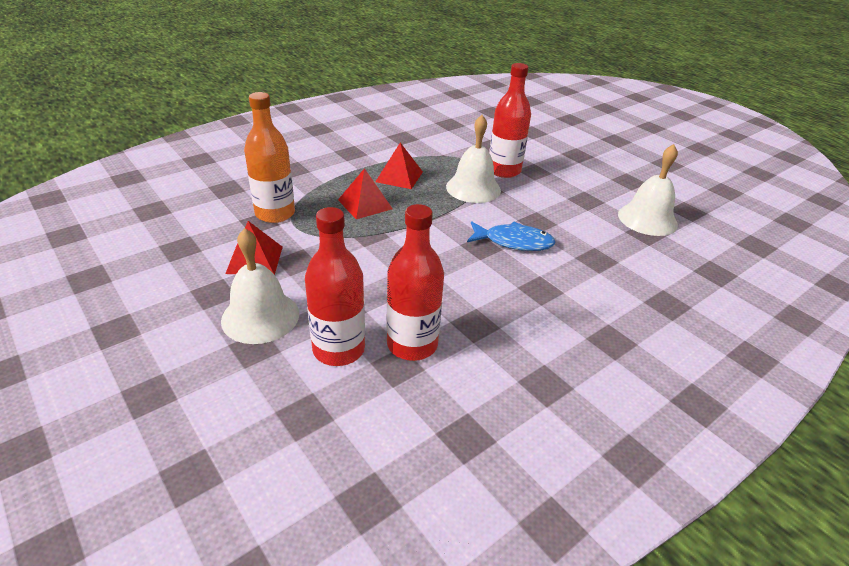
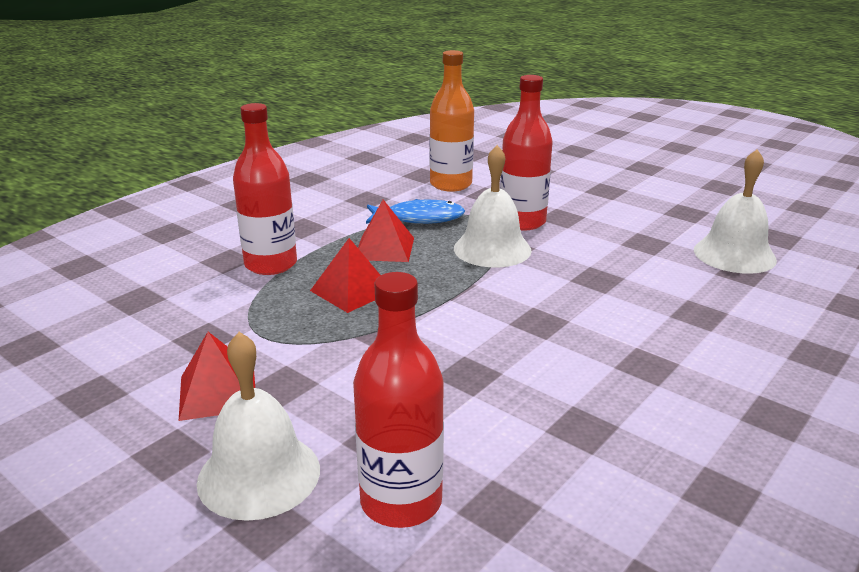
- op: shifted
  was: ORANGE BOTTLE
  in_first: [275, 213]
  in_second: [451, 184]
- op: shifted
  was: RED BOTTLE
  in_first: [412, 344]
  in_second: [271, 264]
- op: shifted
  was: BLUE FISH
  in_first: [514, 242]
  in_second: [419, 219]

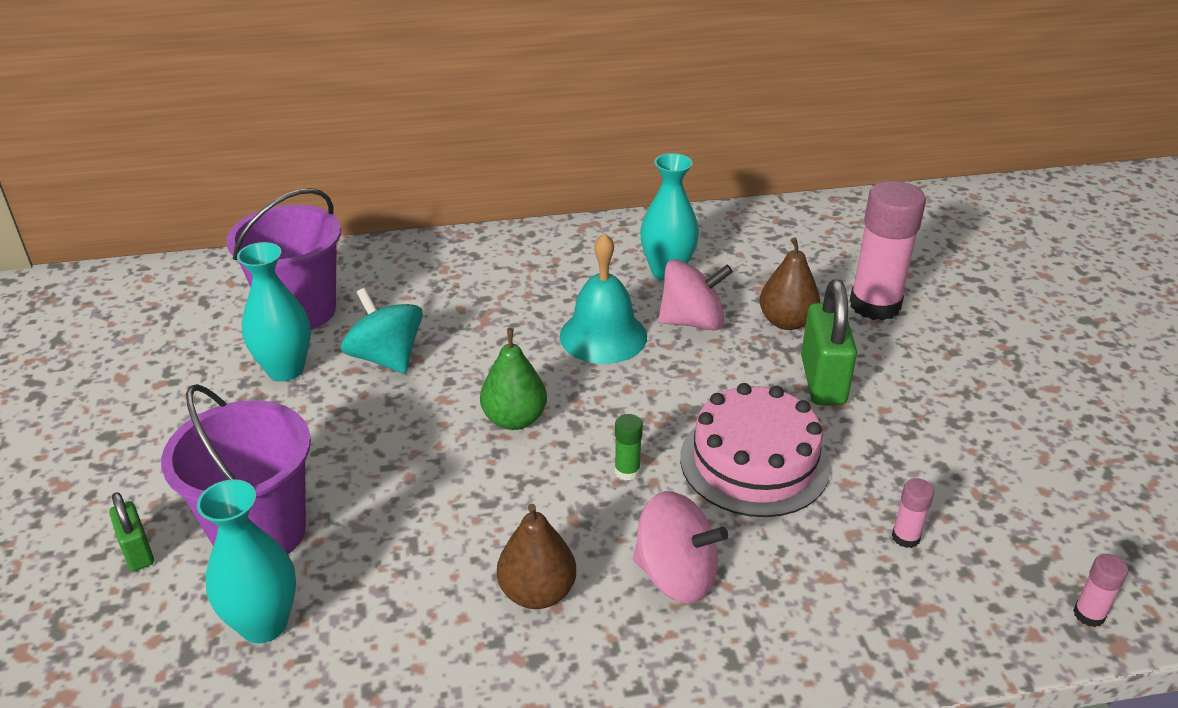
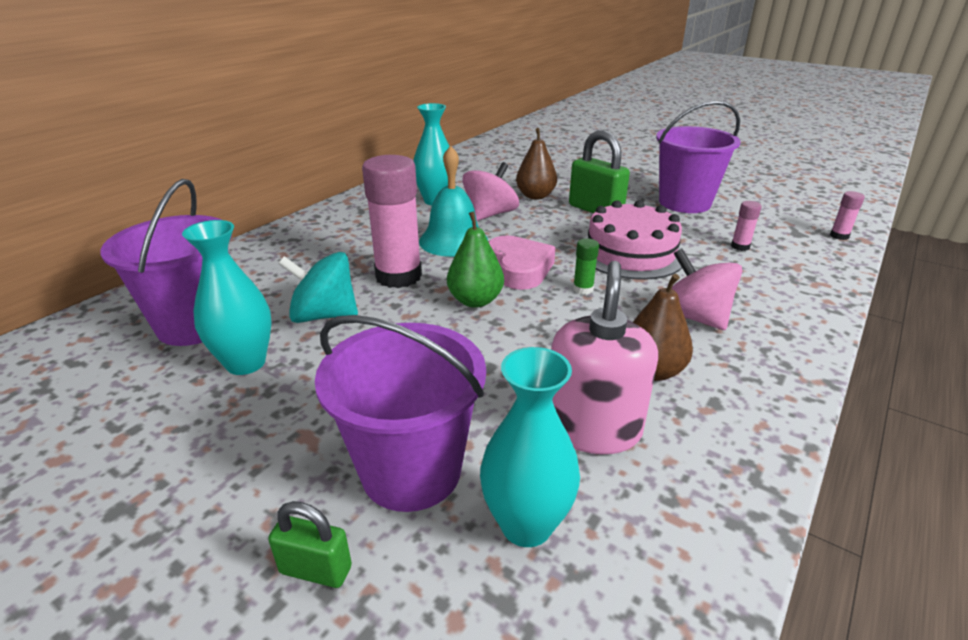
- op: shifted
  was: PINK GLUE STICK
  in_first: [875, 305]
  in_second: [398, 276]
- op: rotated
  was: PINK SPINNING TOP
  in_first: [676, 575]
  in_second: [694, 317]
  clockwise: -105
- op: new
  now: PURPLE BUCKET
  in_second: [684, 203]
- op: new
  now: PINK HEART
  in_second: [519, 268]
- op: new
  now: PINK SOAP DISPENSER
  in_second: [593, 428]

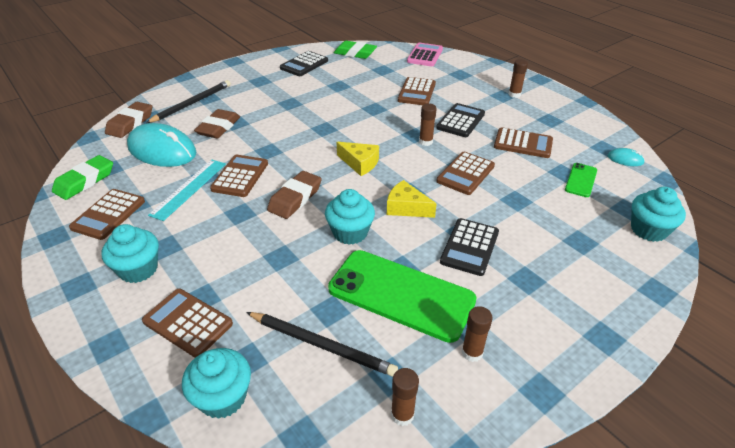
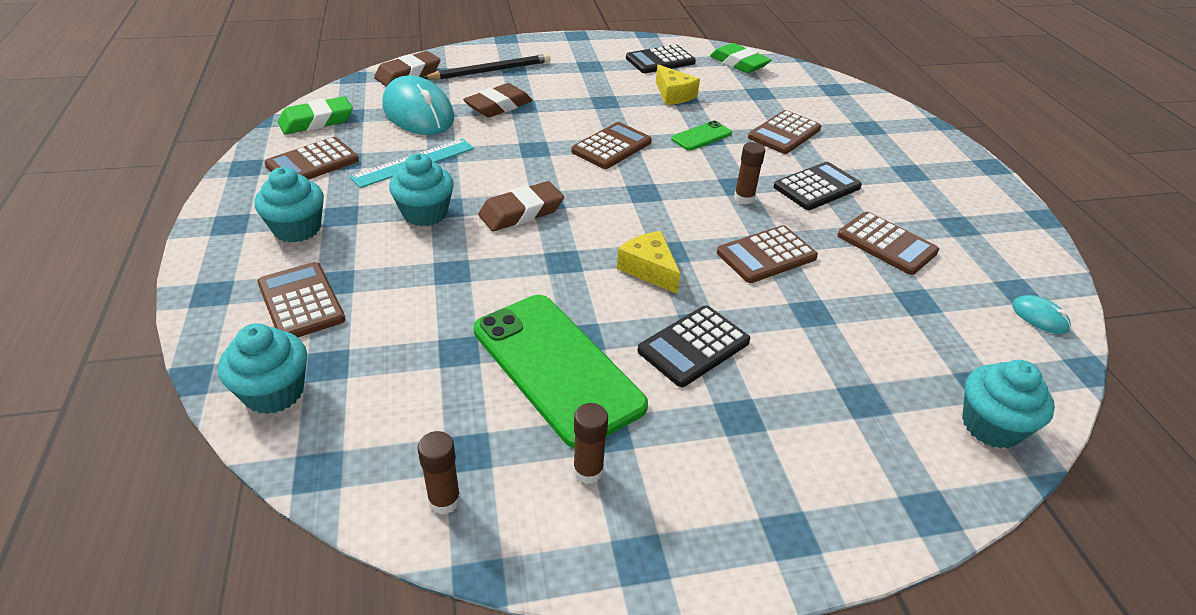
- op: gone
  was: PINK CALCULATOR
  in_first: [425, 55]
- op: gone
  was: BROWN GLUE STICK
  in_first: [514, 94]
- op: shifted
  was: YELLOW CHEESE
  in_first: [360, 163]
  in_second: [673, 95]
- op: shifted
  was: BROWN CALCULATOR
  in_first: [240, 176]
  in_second: [611, 147]
- op: shifted
  was: GREEN PHONE
  in_first: [581, 180]
  in_second: [701, 136]
- op: shifted
  was: TURQUOISE CUPCAKE
  in_first: [350, 232]
  in_second: [425, 213]
- op: gone
  was: BLACK PENCIL
  in_first: [322, 345]

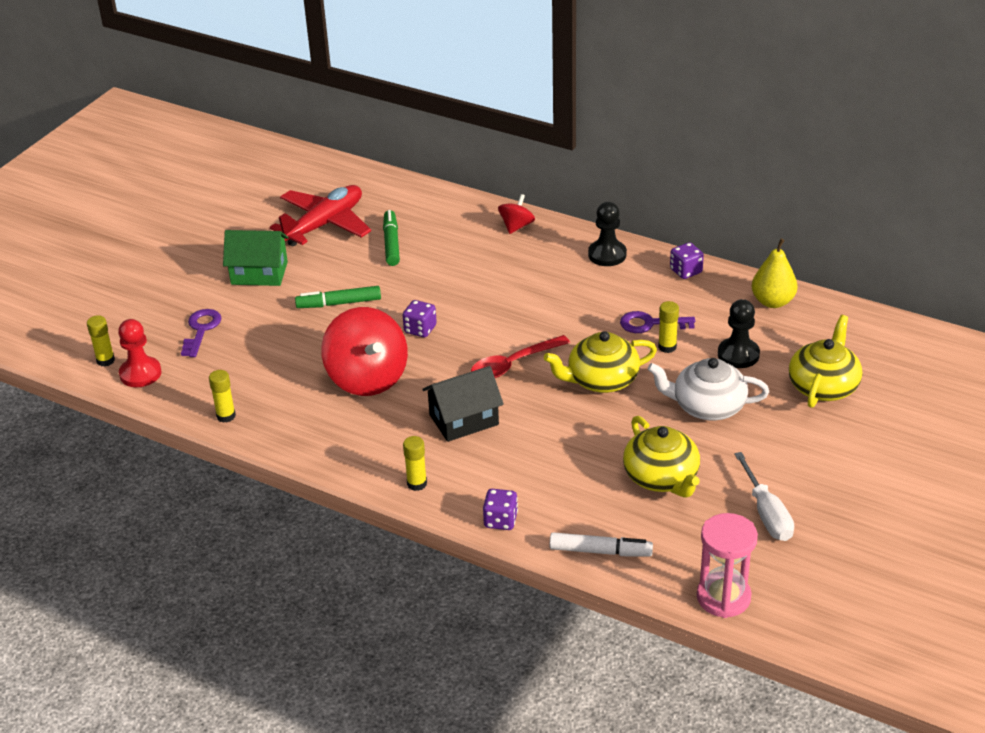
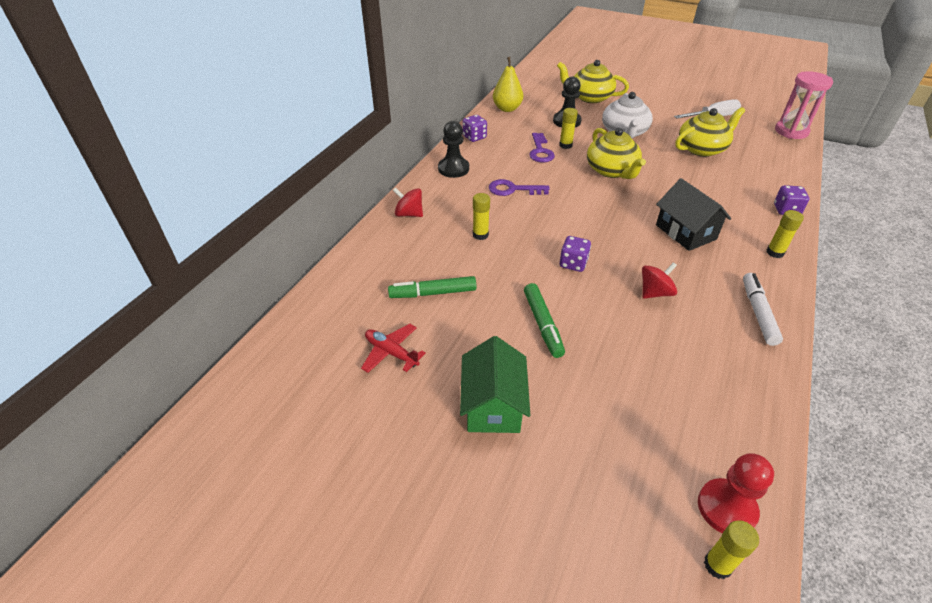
- op: scaled
  was: RED PLANE
  in_first: [324, 224]
  in_second: [391, 352]
  ratio: 0.53
- op: scaled
  was: RED SPINNING TOP
  in_first: [367, 378]
  in_second: [655, 292]
  ratio: 0.49
- op: shifted
  was: PURPLE KEY
  in_first: [201, 330]
  in_second: [513, 189]
- op: gone
  was: RED SPOON
  in_first: [513, 364]
- op: shifted
  was: YELLOW GLUE STICK
  in_first: [226, 416]
  in_second: [480, 235]
- op: shifted
  was: WHITE MARKER
  in_first: [600, 551]
  in_second: [758, 313]

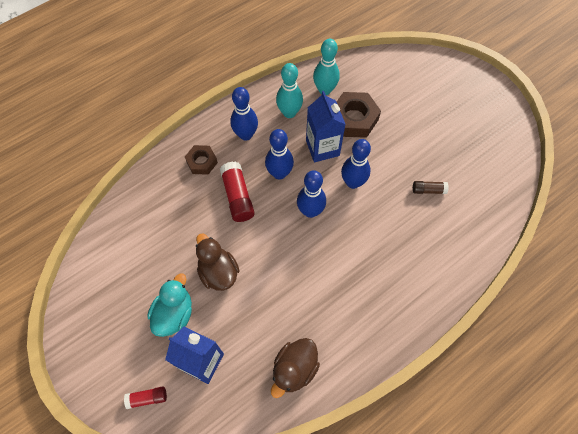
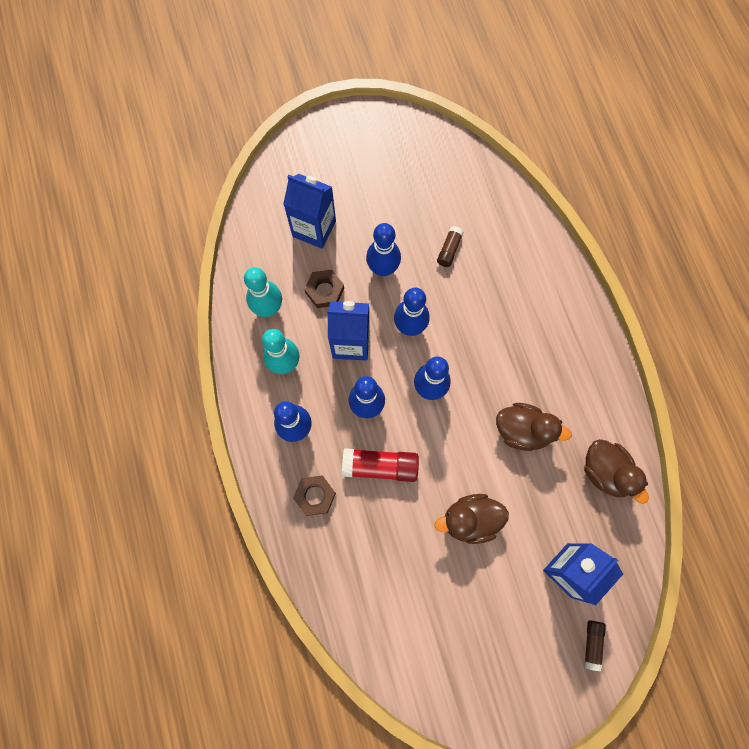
- op: scaled
  was: BROWN NUT
  in_first: [354, 119]
  in_second: [324, 291]
  ratio: 0.62
- op: gone
  was: TURQUOISE DUCK
  in_first: [174, 313]
- op: repainted
  was: RED GLUE STICK
  now: BROWN GLUE STICK
  in_first: [147, 398]
  in_second: [592, 643]
- op: new
  now: BLUE CARTON
  in_second: [314, 229]
- op: new
  now: BLUE BOWLING PIN
  in_second: [383, 269]
- op: new
  now: BROWN DUCK
  in_second: [522, 430]

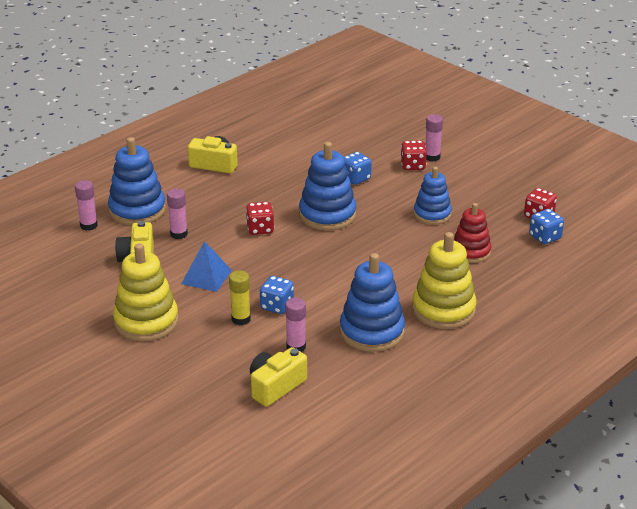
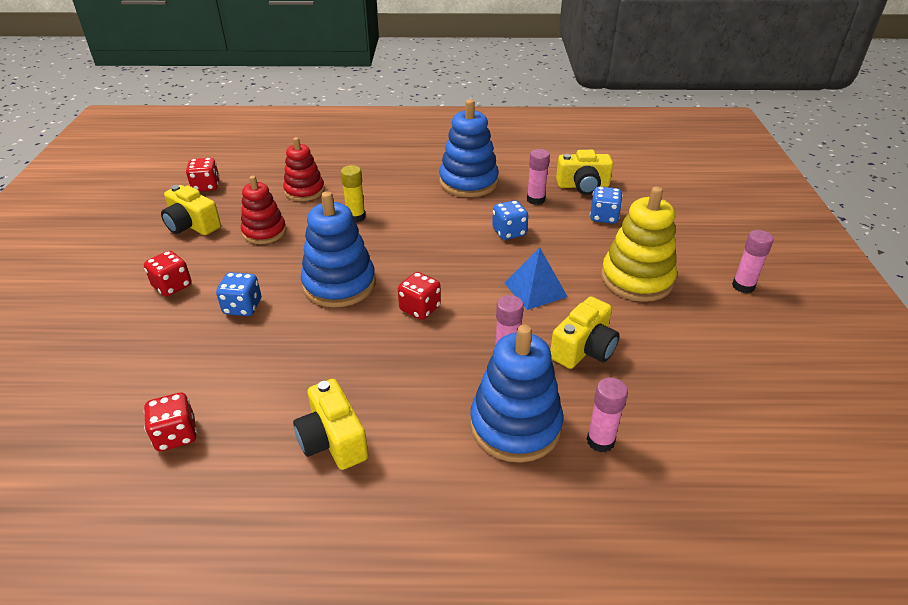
- op: shifted
  was: PINK GLUE STICK
  in_first: [432, 157]
  in_second: [743, 286]
- op: repainted
  was: BLUE STACKING TOY
  now: RED STACKING TOY
  in_first: [432, 214]
  in_second: [264, 232]
- op: shifted
  was: BLUE DICE
  in_first: [545, 237]
  in_second: [603, 217]
- op: gone
  was: YELLOW STACKING TOY
  in_first: [443, 310]
- op: shifted
  was: YELLOW GLUE STICK
  in_first: [241, 319]
  in_second: [356, 217]
- op: new
  now: YELLOW CAMERA
  in_second: [192, 225]
- op: new
  now: RED DICE
  in_second: [176, 435]

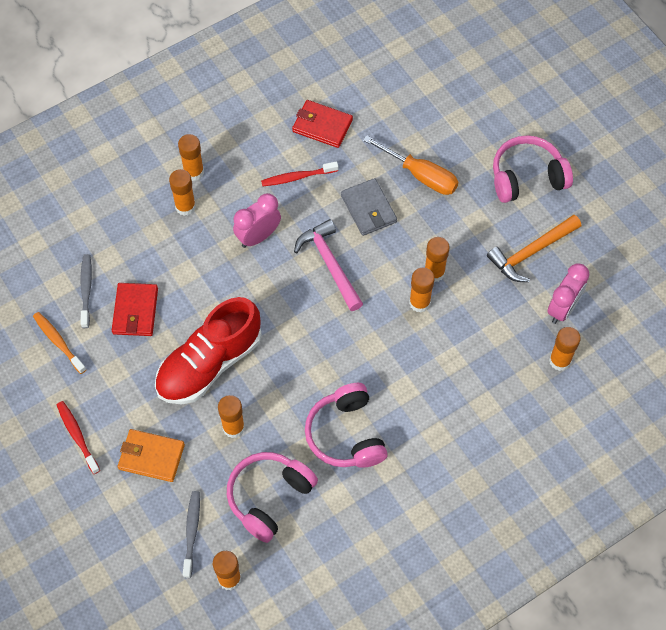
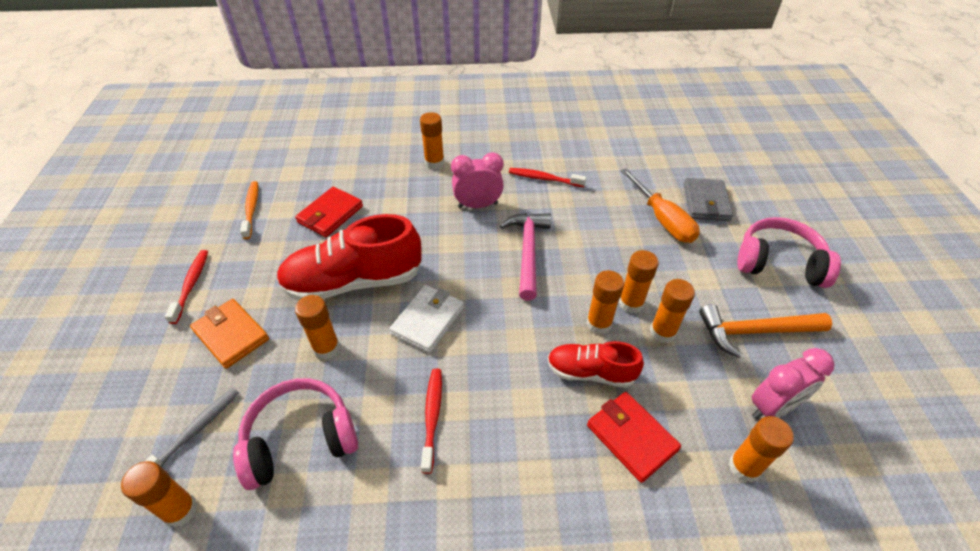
- op: shifted
  was: RED WALLET
  in_first: [322, 126]
  in_second: [631, 437]
- op: shifted
  was: ORANGE GLUE STICK
  in_first: [194, 172]
  in_second: [662, 332]
- op: shifted
  was: GREY WALLET
  in_first: [368, 209]
  in_second: [706, 202]
- op: gone
  was: GREY TOOTHBRUSH
  in_first: [86, 290]
- op: swapped
  was: PINK HEADPHONES
  now: RED TOOTHBRUSH
  in_first: [346, 434]
  in_second: [432, 416]
- op: new
  now: WHITE WALLET
  in_second: [428, 320]
- op: new
  now: RED SHOE
  in_second: [590, 372]

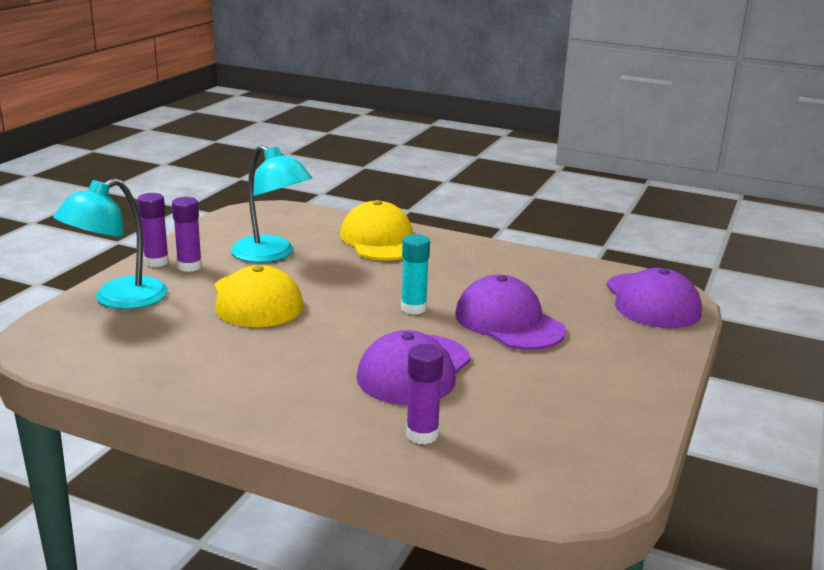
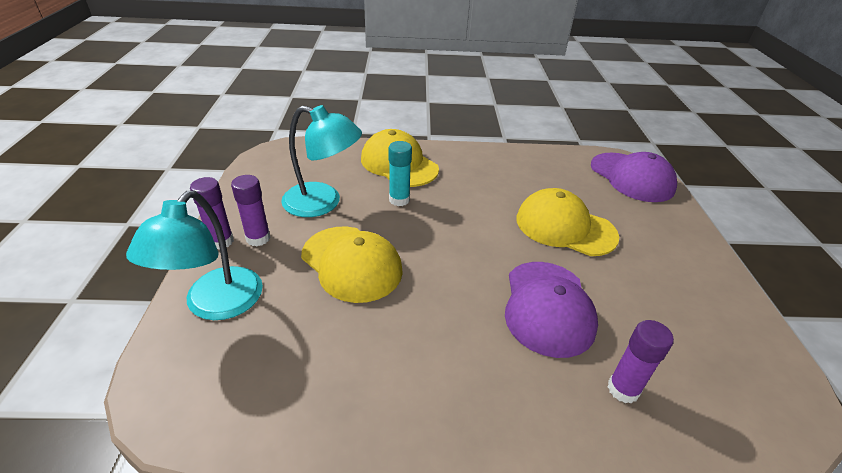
- op: shifted
  was: TURQUOISE GLUE STICK
  in_first: [413, 308]
  in_second: [399, 200]
- op: repainted
  was: PURPLE CAP
  now: YELLOW CAP
  in_first: [509, 322]
  in_second: [565, 227]

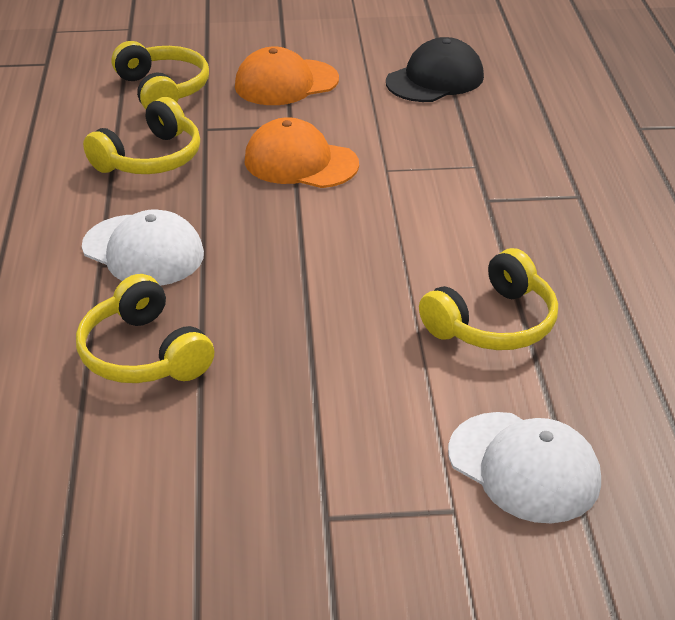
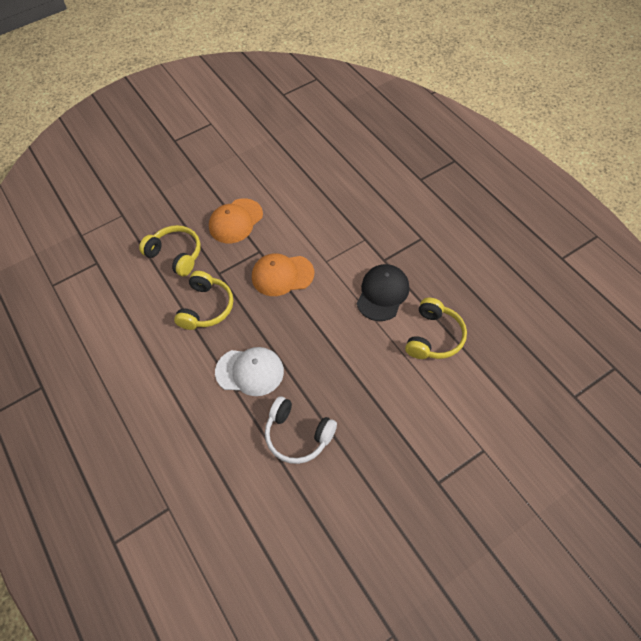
- op: shifted
  was: BLACK CAP
  in_first: [435, 79]
  in_second: [382, 293]
- op: repainted
  was: YELLOW HEADPHONES
  now: WHITE HEADPHONES
  in_first: [144, 354]
  in_second: [298, 435]
- op: gone
  was: WHITE CAP
  in_first: [524, 467]

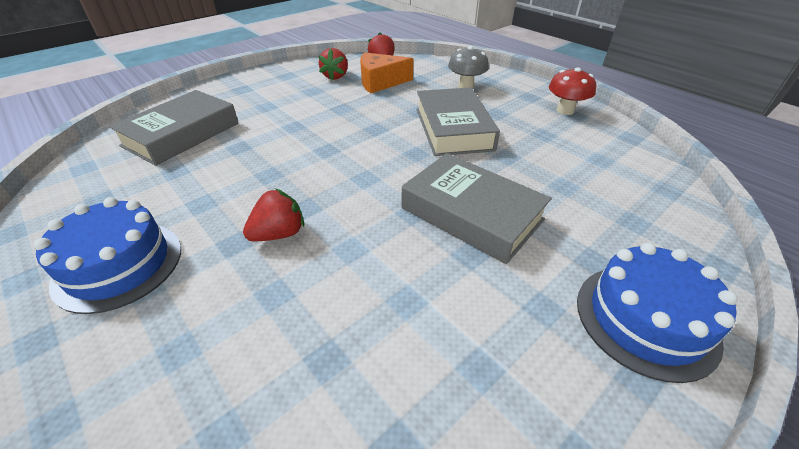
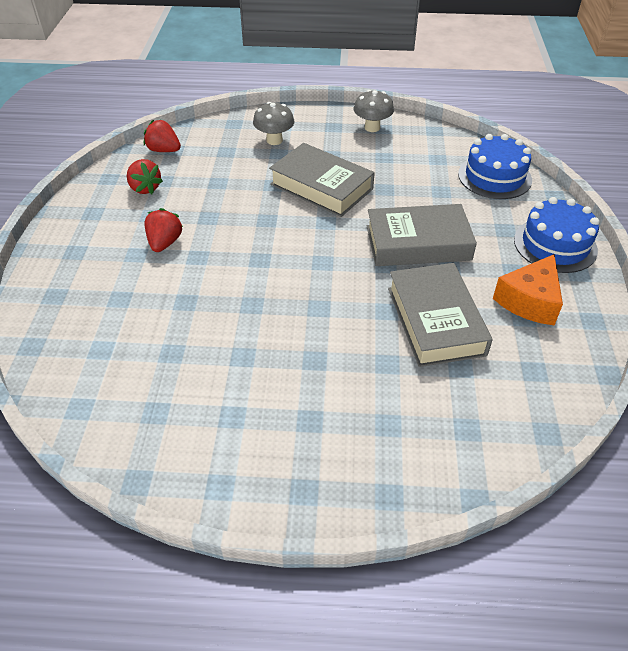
- op: shifted
  was: ORANGE CHEESE
  in_first: [380, 82]
  in_second: [529, 301]
- op: repainted
  was: RED MUSHROOM
  now: GREY MUSHROOM
  in_first: [565, 110]
  in_second: [372, 127]
- op: shifted
  was: GREY BOOK
  in_first: [181, 134]
  in_second: [435, 321]
- op: shifted
  was: RED STRAWBERRY
  in_first: [279, 234]
  in_second: [165, 243]
- op: shifted
  was: BLUE CAKE
  in_first: [119, 265]
  in_second: [494, 177]

